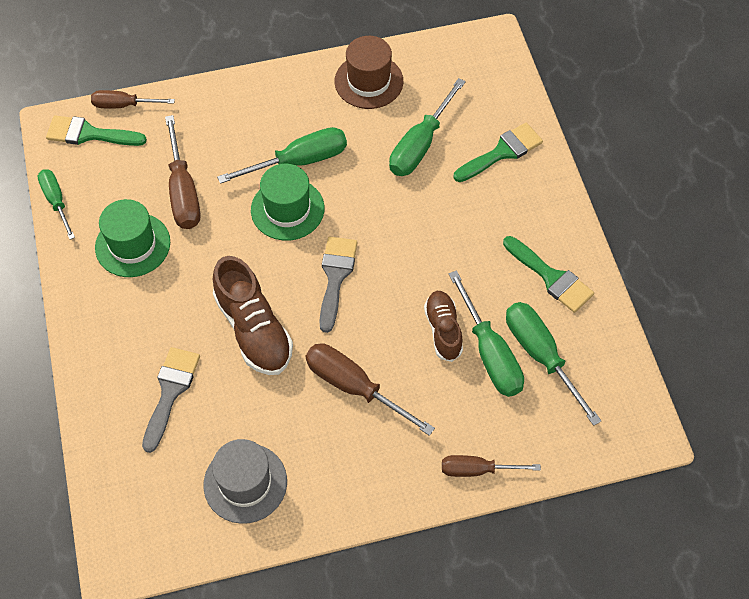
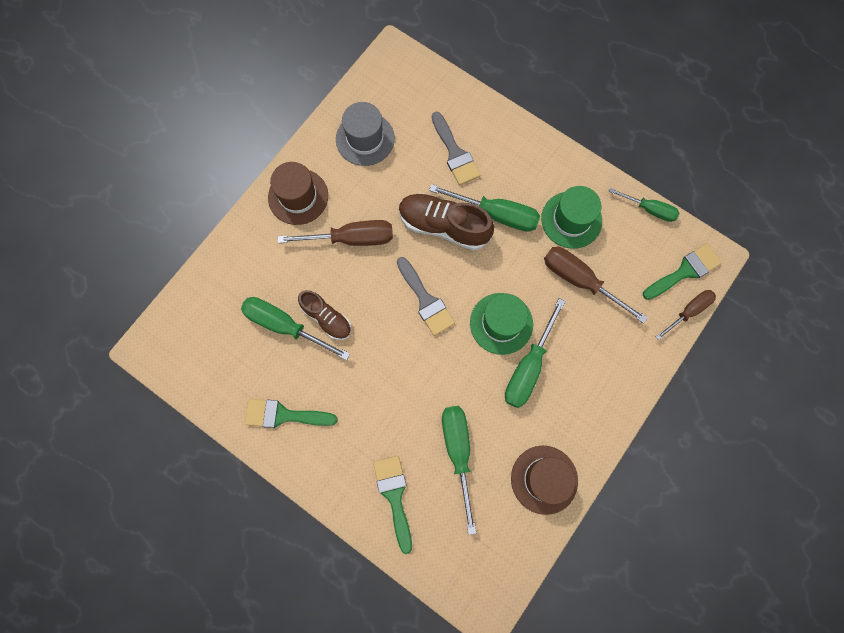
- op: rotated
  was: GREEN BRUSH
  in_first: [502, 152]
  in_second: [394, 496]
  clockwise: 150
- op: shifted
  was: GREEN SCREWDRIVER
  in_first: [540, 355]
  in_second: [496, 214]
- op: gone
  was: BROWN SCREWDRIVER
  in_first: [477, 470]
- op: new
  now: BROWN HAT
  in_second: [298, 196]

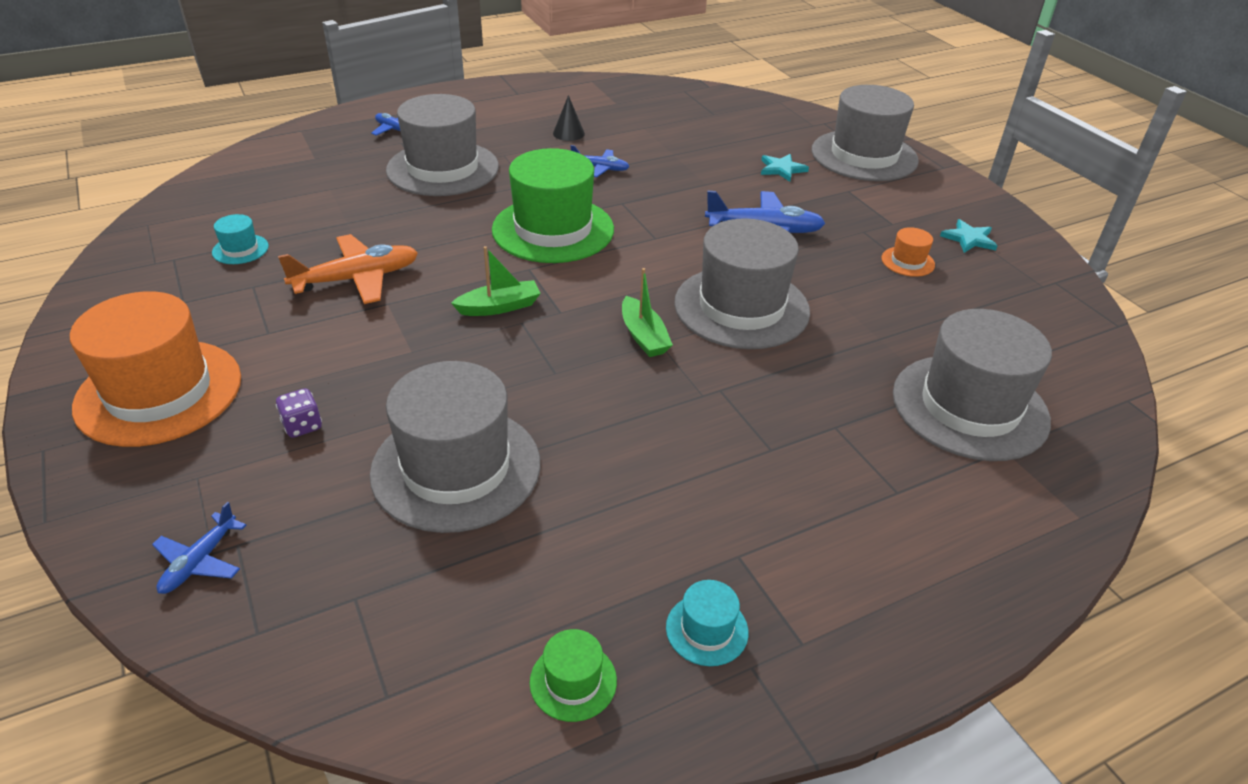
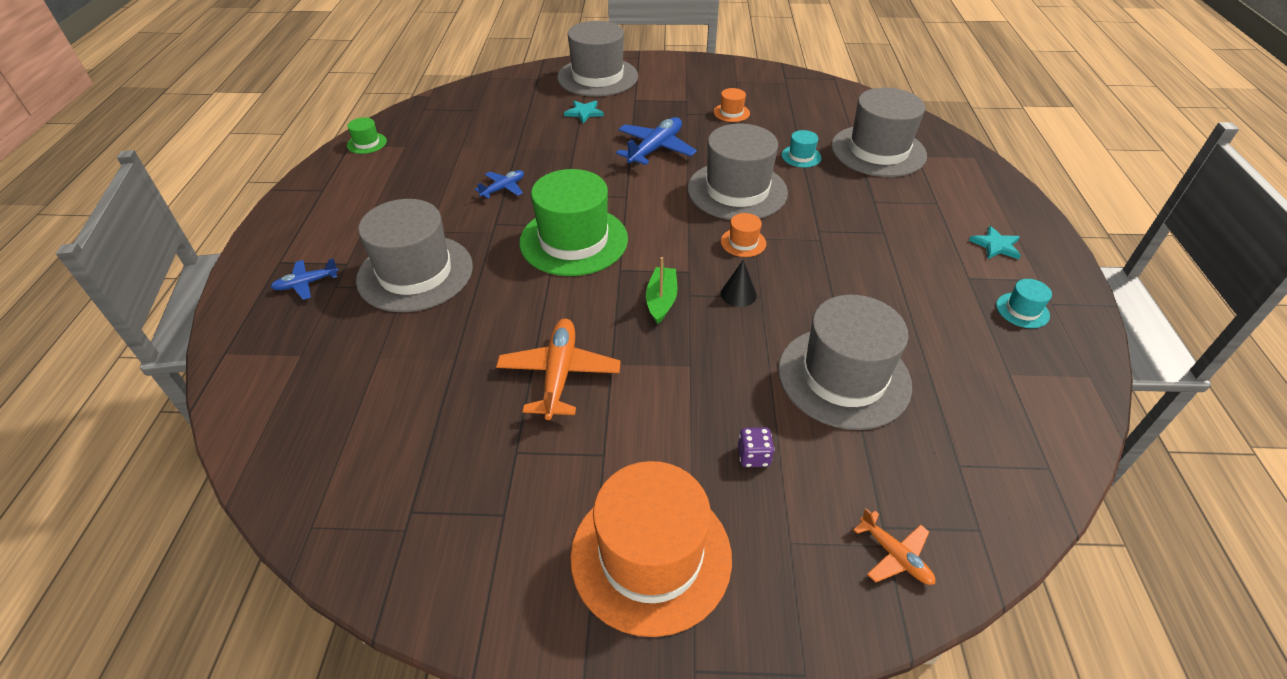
- op: shifted
  was: BLACK CONE
  in_first: [568, 133]
  in_second: [738, 294]
- op: shifted
  was: TURQUOISE HAT
  in_first: [240, 249]
  in_second: [801, 156]
- op: shifted
  was: TURQUOISE STAR
  in_first: [969, 239]
  in_second: [996, 245]
- op: swapped
  was: GREEN BOAT
  now: ORANGE HAT
  in_first: [643, 336]
  in_second: [743, 242]
- op: repainted
  was: BLUE PLANE
  now: ORANGE PLANE
  in_first: [200, 562]
  in_second: [895, 555]
- op: shifted
  was: GREEN HAT
  in_first: [573, 681]
  in_second: [367, 143]

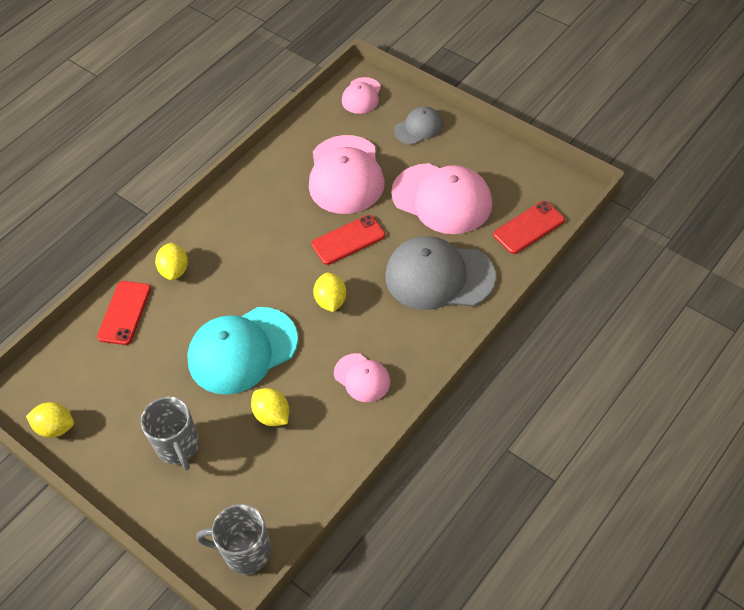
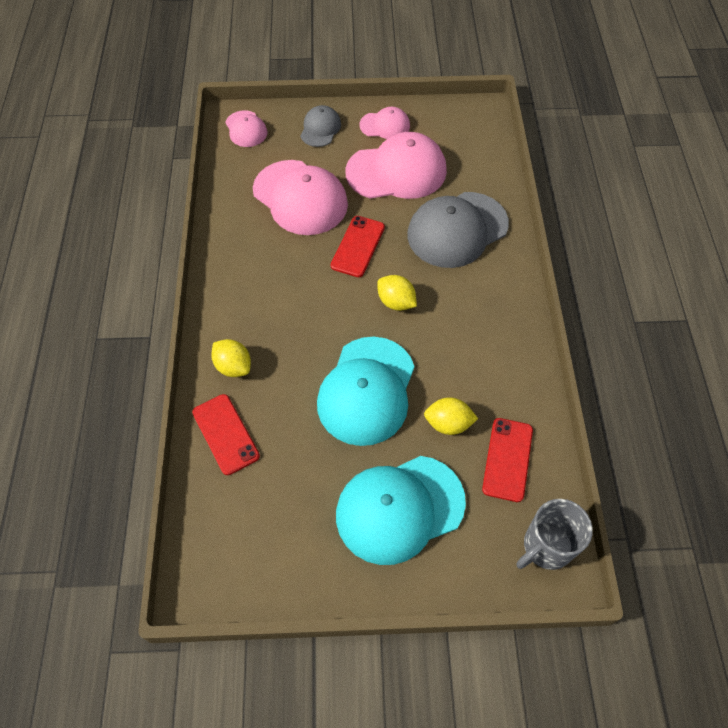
- op: shifted
  was: RED PHONE
  in_first: [529, 227]
  in_second: [507, 459]
- op: shifted
  was: PINK CAP
  in_first: [362, 378]
  in_second: [385, 125]
- op: swapped
  was: GREY MUG
  now: TURQUOISE CAP
  in_first: [178, 447]
  in_second: [399, 509]
- op: gone
  was: YELLOW LEMON
  in_first: [55, 428]

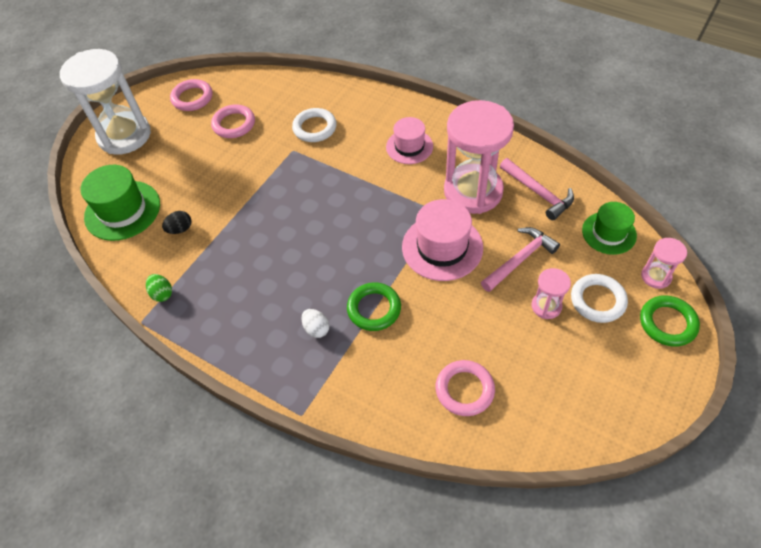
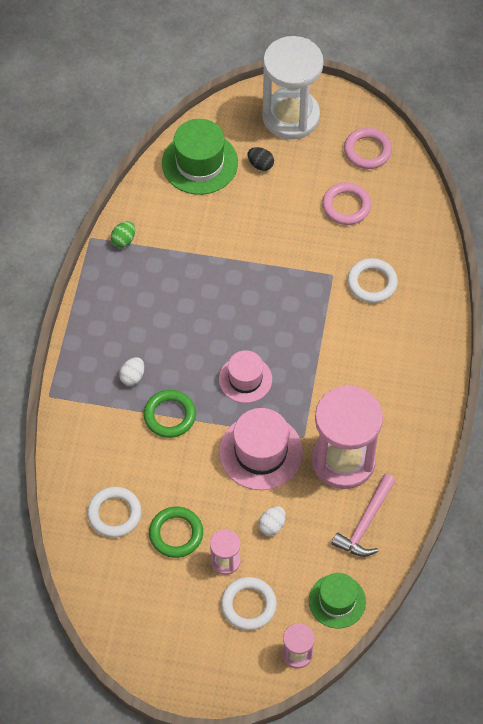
- op: shifted
  was: PINK HAT
  in_first: [409, 146]
  in_second: [245, 379]
- op: shifted
  was: BLACK EGG
  in_first: [180, 229]
  in_second: [260, 165]
- op: swapped
  was: PINK HAMMER
  now: WHITE EGG
  in_first: [520, 259]
  in_second: [272, 525]
- op: shifted
  was: GREEN RING
  in_first: [667, 323]
  in_second: [176, 534]
- op: repainted
  was: PINK RING
  now: WHITE RING
  in_first: [464, 390]
  in_second: [114, 514]

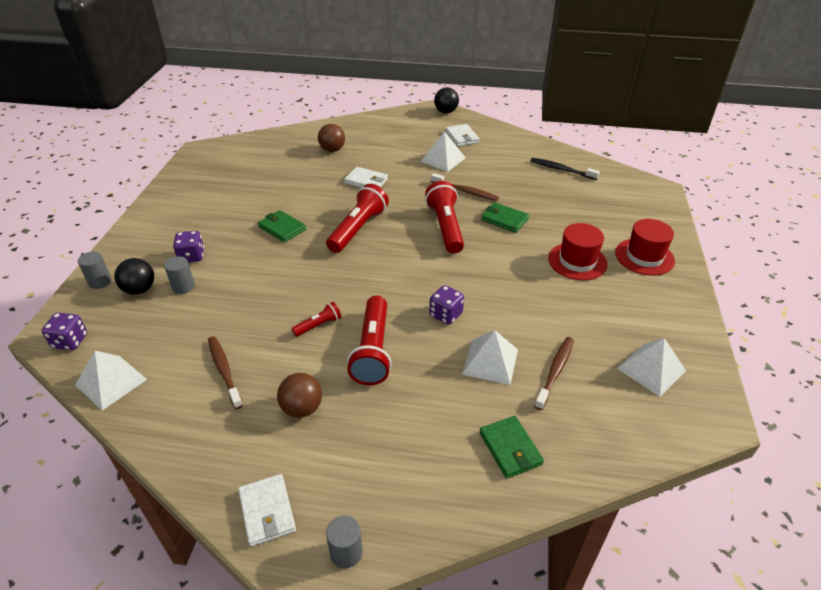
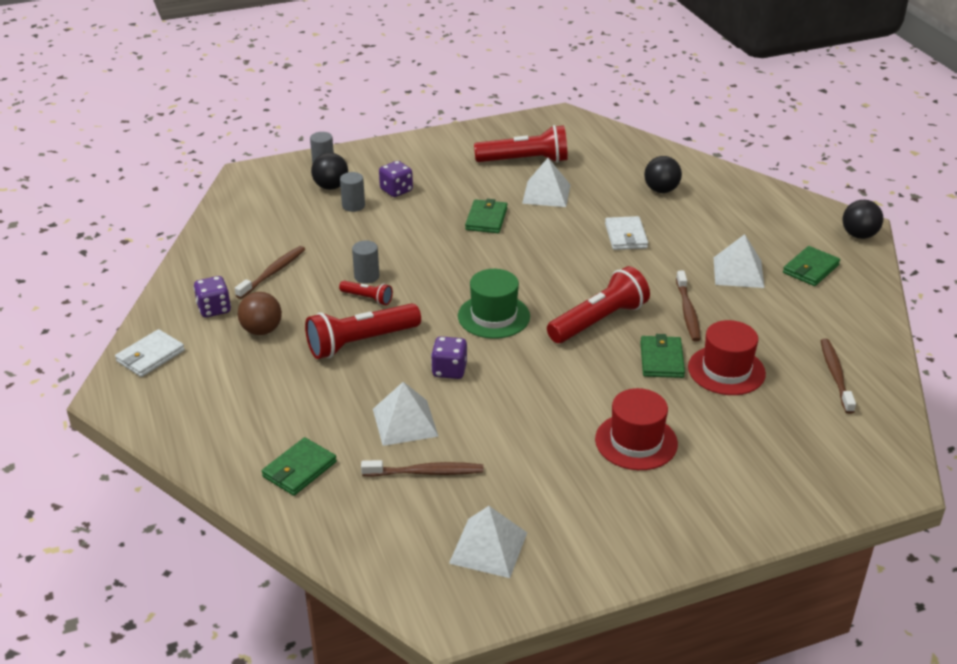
- op: repainted
  was: BROWN BALL
  now: BLACK BALL
  in_first: [332, 150]
  in_second: [661, 190]
- op: repainted
  was: WHITE WALLET
  now: GREEN WALLET
  in_first: [462, 137]
  in_second: [810, 269]
- op: repainted
  was: BLACK TOOTHBRUSH
  now: BROWN TOOTHBRUSH
  in_first: [561, 169]
  in_second: [835, 375]
- op: shifted
  was: RED FLASHLIGHT
  in_first: [358, 229]
  in_second: [525, 161]
- op: shifted
  was: RED HAT
  in_first: [644, 257]
  in_second: [726, 370]
- op: shifted
  was: PURPLE DICE
  in_first: [70, 341]
  in_second: [214, 309]
- op: shifted
  was: WHITE PYRAMID
  in_first: [111, 382]
  in_second: [546, 194]
- op: shifted
  was: GREY CYLINDER
  in_first: [346, 552]
  in_second: [366, 276]
- op: new
  now: GREEN HAT
  in_second: [493, 316]

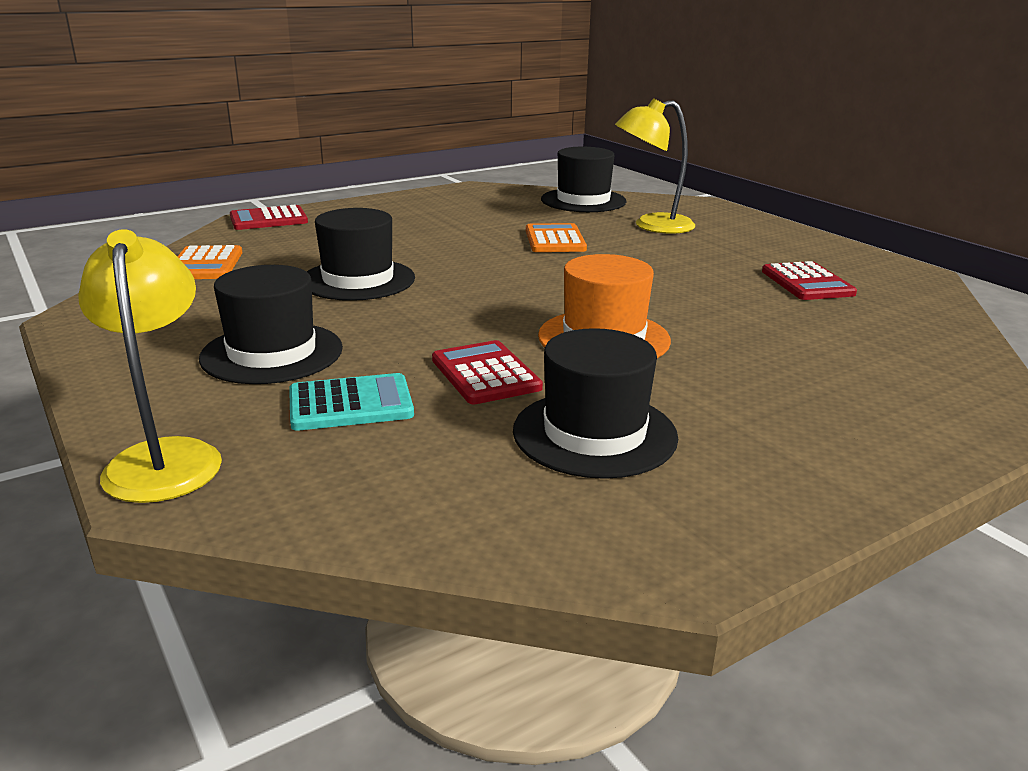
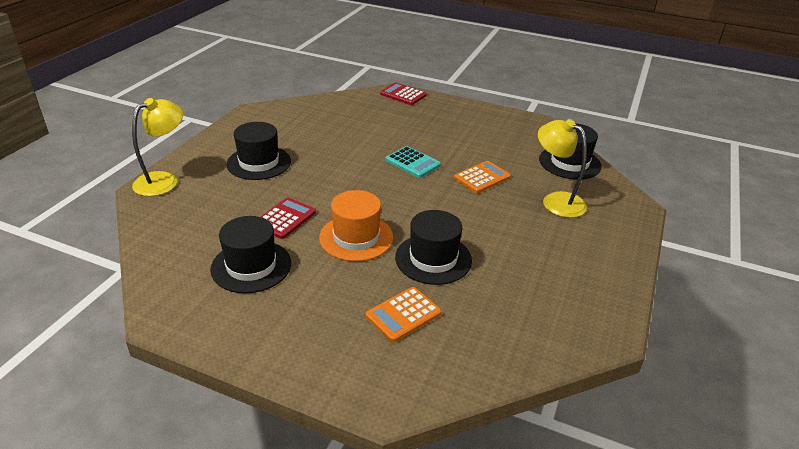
- op: shifted
  was: BLACK HAT
  in_first: [358, 280]
  in_second: [433, 259]
- op: shifted
  was: ORANGE CALCULATOR
  in_first: [205, 265]
  in_second: [403, 314]
- op: gone
  was: RED CALCULATOR
  in_first: [807, 283]
- op: shifted
  was: TURQUOISE CALCULATOR
  in_first: [350, 404]
  in_second: [412, 162]

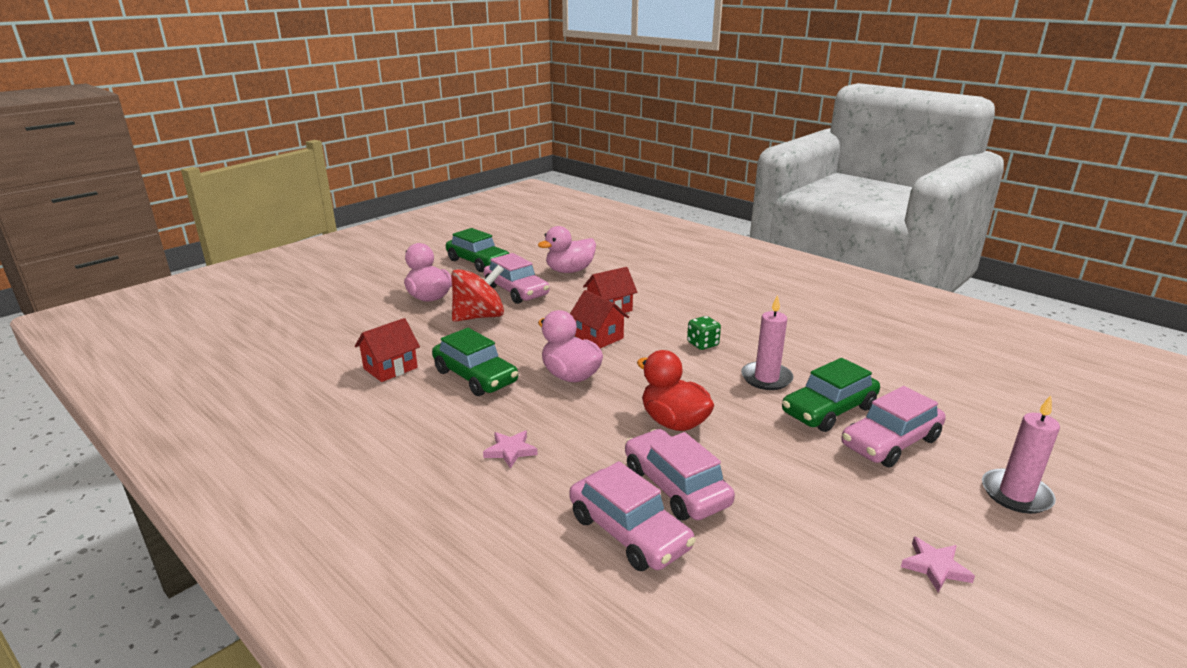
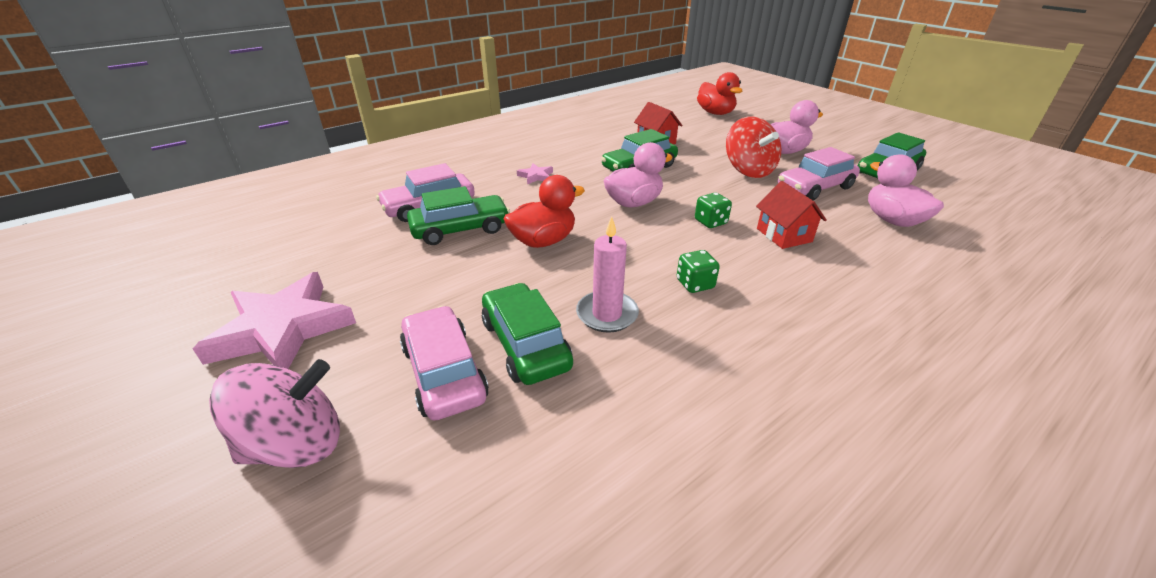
- op: swapped
  was: RED HOUSE
  now: GREEN DICE
  in_first: [598, 337]
  in_second: [710, 222]
- op: swapped
  was: PINK CANDLE
  now: PINK SPINNING TOP
  in_first: [1016, 494]
  in_second: [296, 444]
- op: repainted
  was: PINK CAR
  now: GREEN CAR
  in_first: [676, 486]
  in_second: [460, 229]
- op: scaled
  was: PINK STAR
  in_first: [935, 567]
  in_second: [282, 329]
  ratio: 2.36
- op: new
  now: RED DUCK
  in_second: [715, 113]

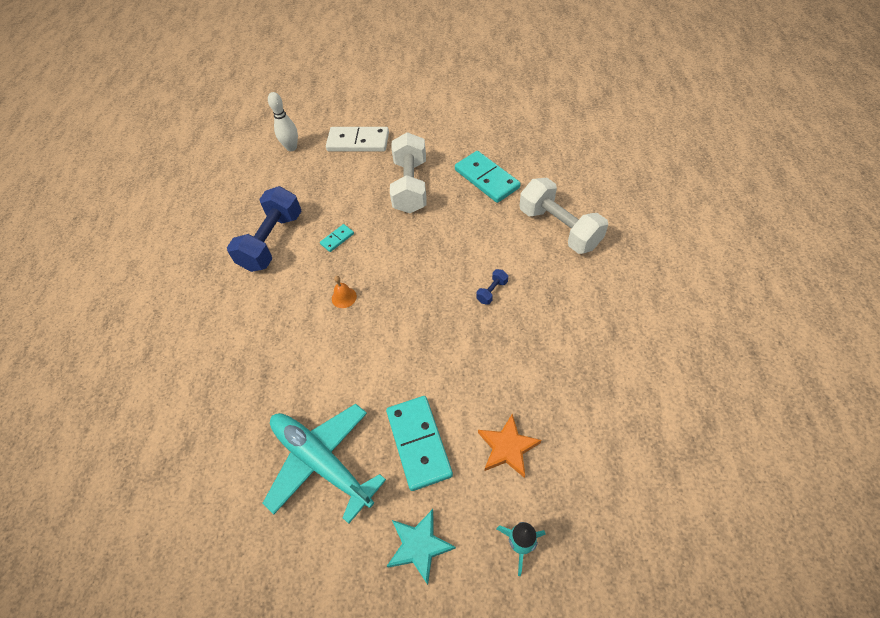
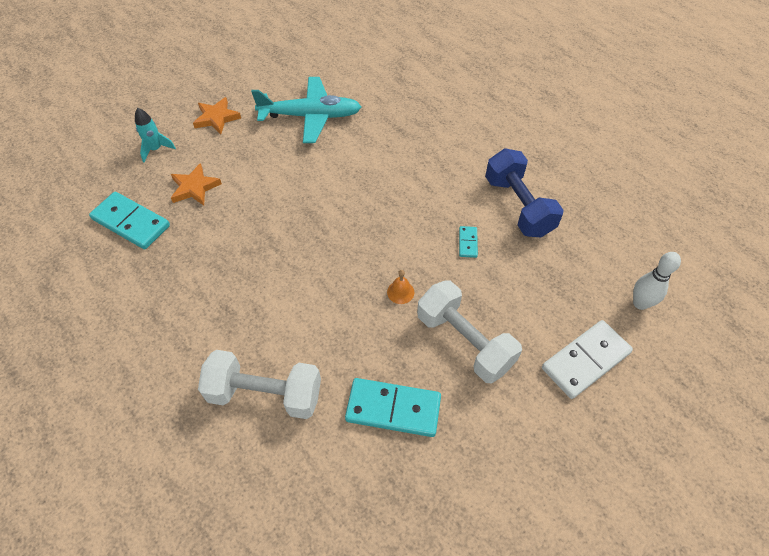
- op: gone
  was: BLUE DUMBBELL
  in_first: [492, 291]
- op: shifted
  was: ORANGE BELL
  in_first: [344, 297]
  in_second: [400, 292]
- op: shifted
  was: TURQUOISE DOMINO
  in_first: [418, 443]
  in_second: [131, 222]
- op: repainted
  was: TURQUOISE STAR
  now: ORANGE STAR
  in_first: [419, 546]
  in_second: [217, 118]

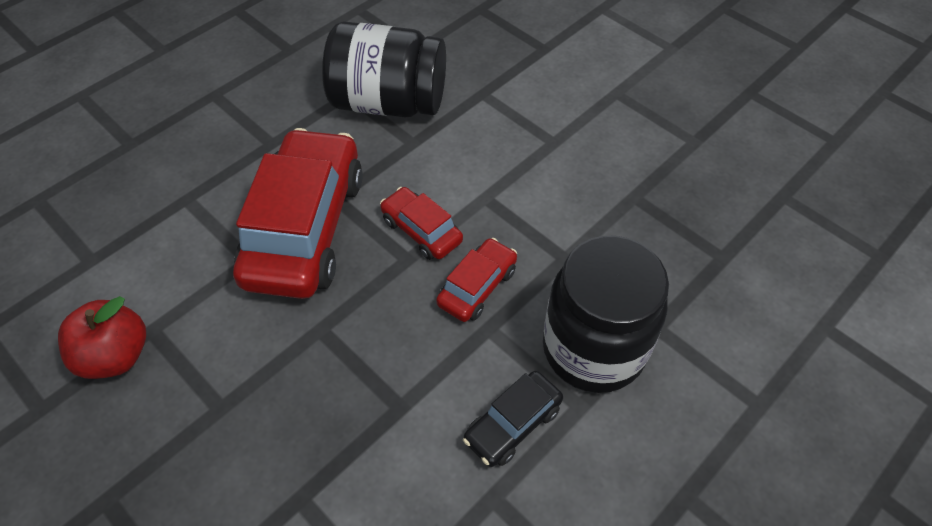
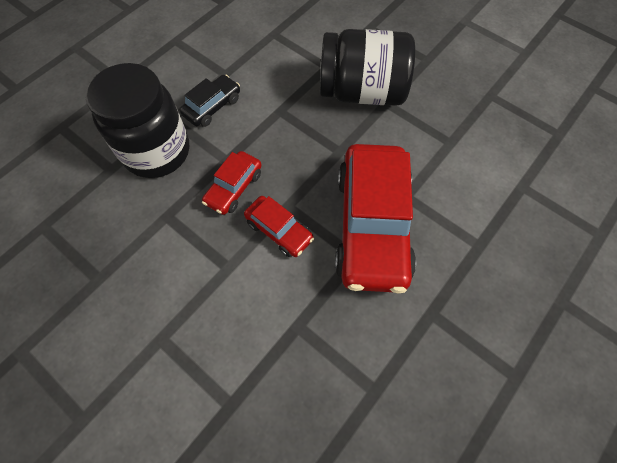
- op: shifted
  was: BLACK JAR
  in_first: [388, 103]
  in_second: [362, 92]
- op: gone
  was: RED APPLE
  in_first: [116, 355]

